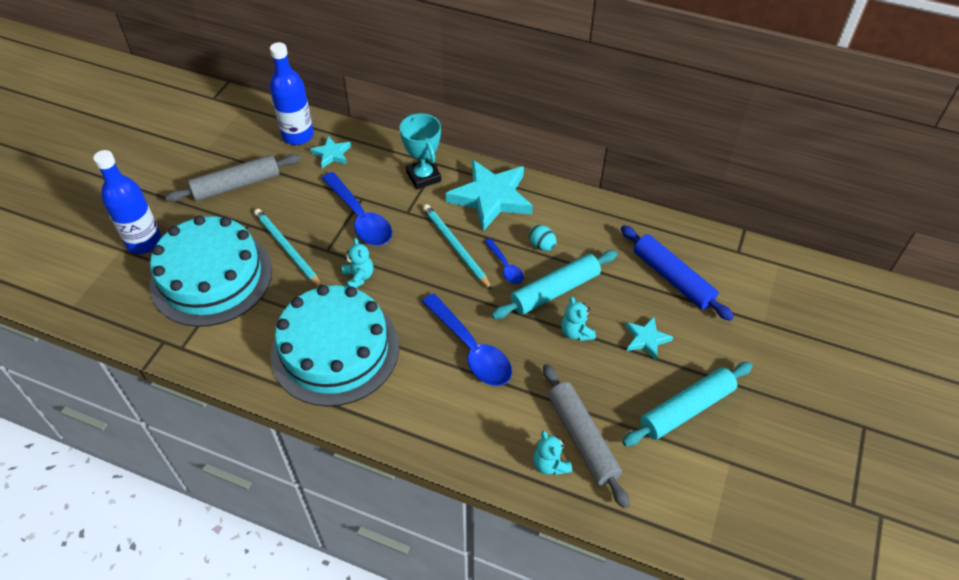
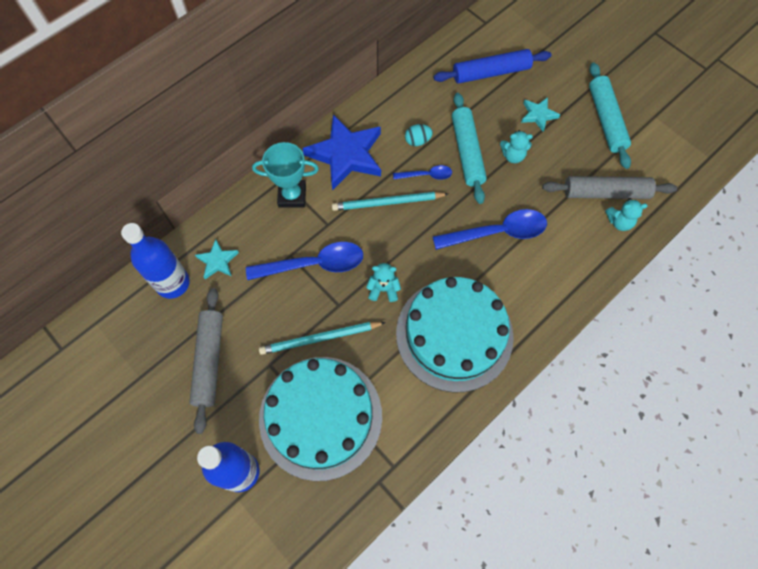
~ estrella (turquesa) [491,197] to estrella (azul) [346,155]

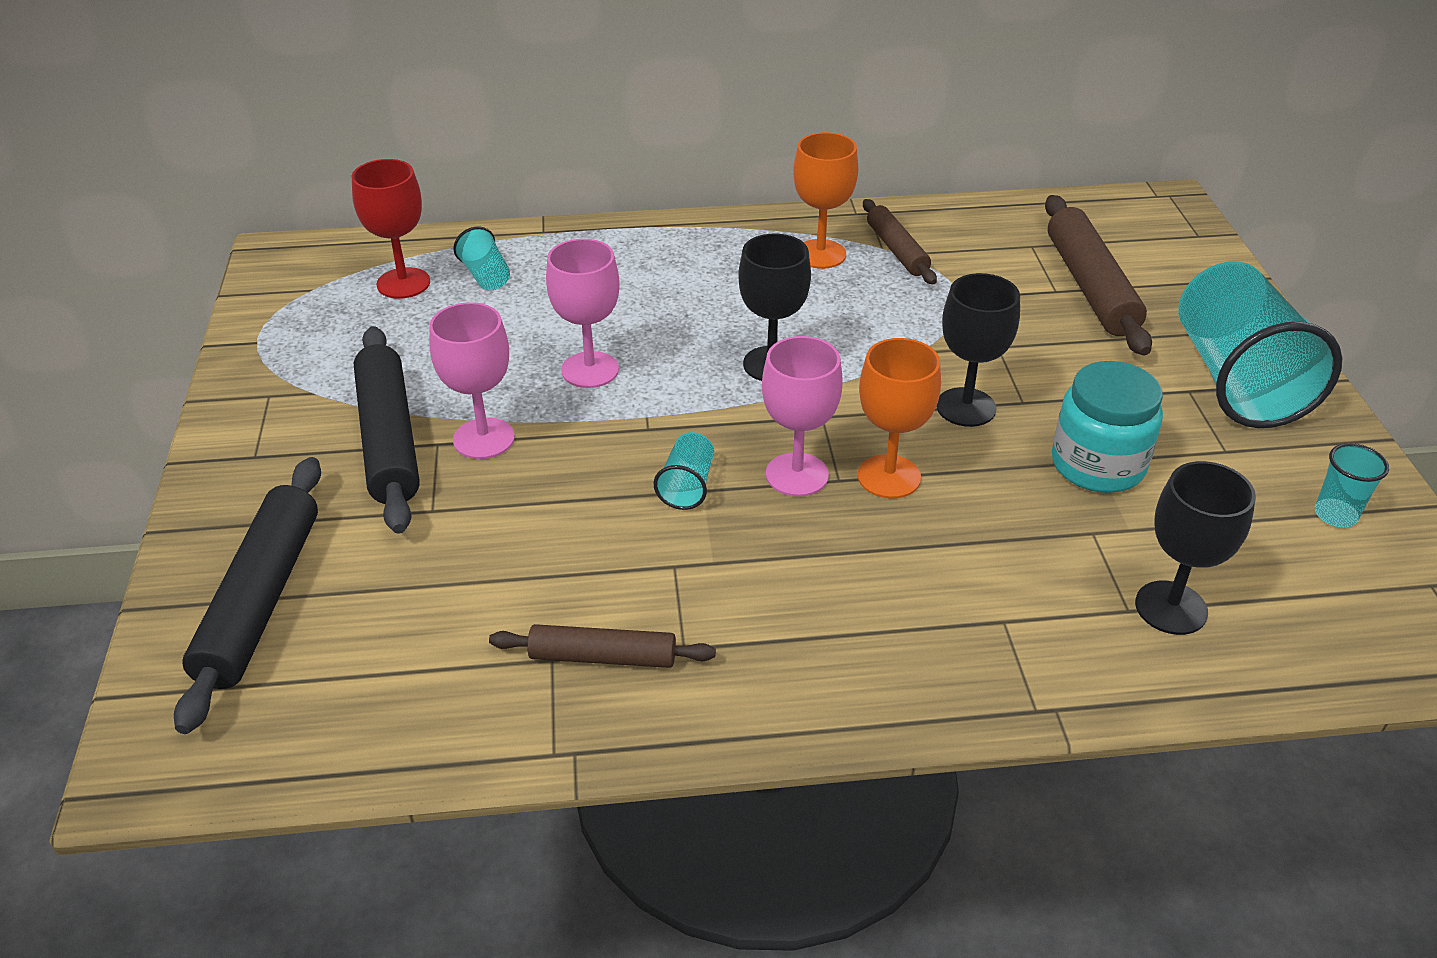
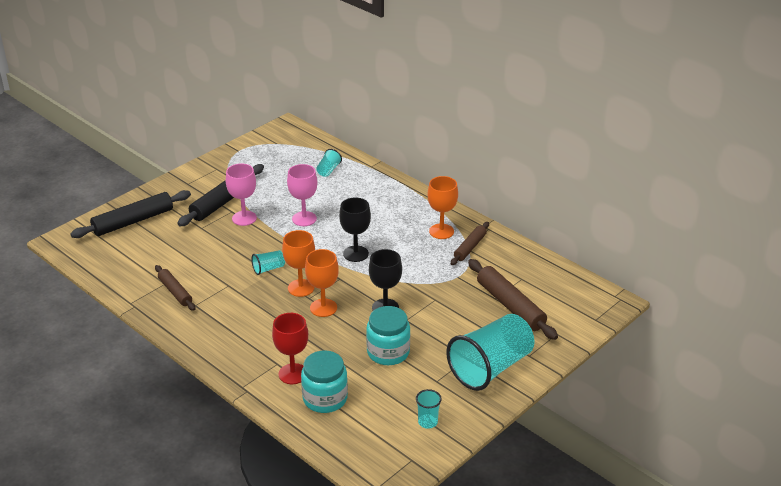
~ copa (rojo) [403,283] to [293,374]
~ copa (negro) [1171,608] to tarro (turquesa) [325,398]
~ copa (rosa) [797,475] to copa (naranja) [301,288]
~ rodillo (marrón) [1091,286] = [510,305] 75 degrees counterclockwise

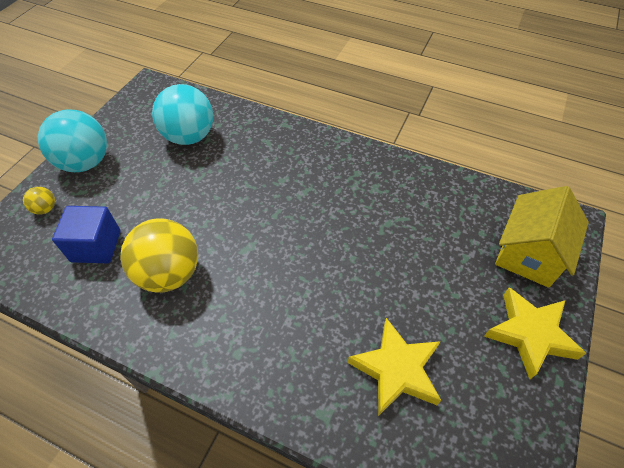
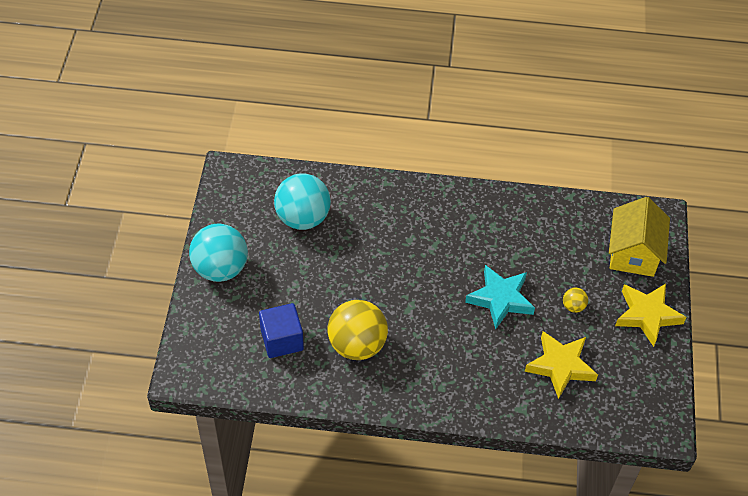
+ estrella (turquesa) [500,299]
~ pelota (amarillo) [45,209] to [573,306]

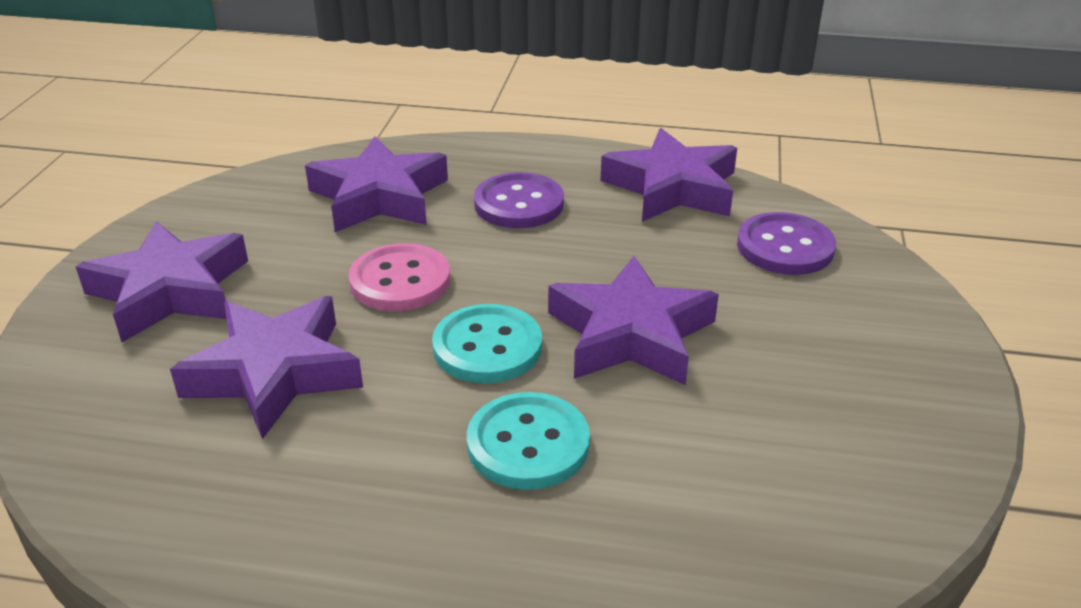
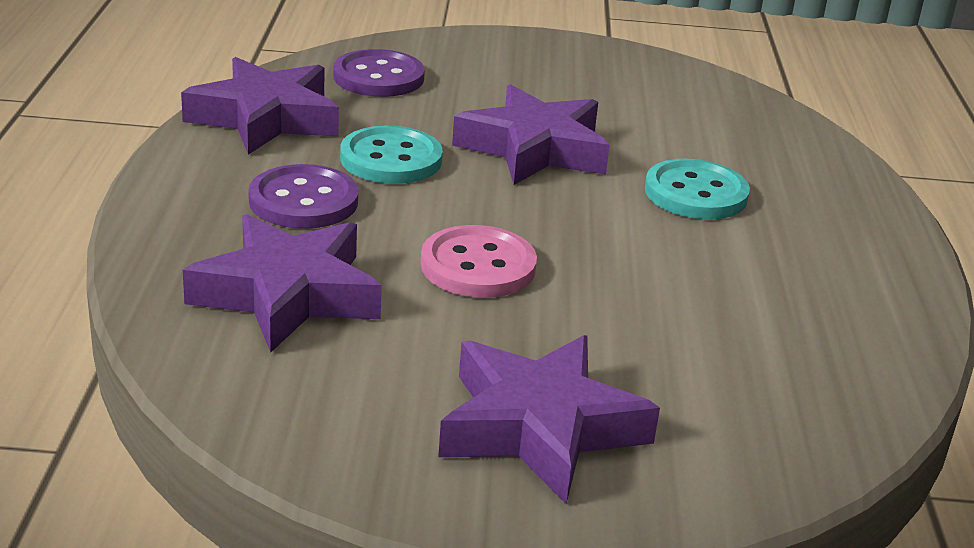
- estrella (morado) [275,373]
~ botón (turquesa) [487,347] to [391,159]

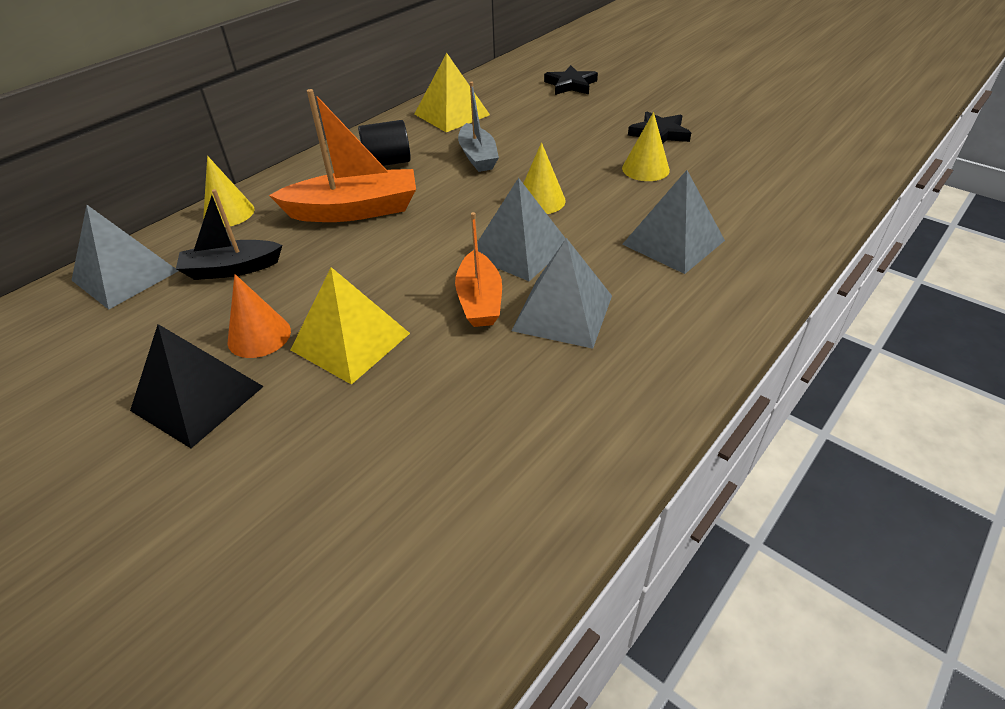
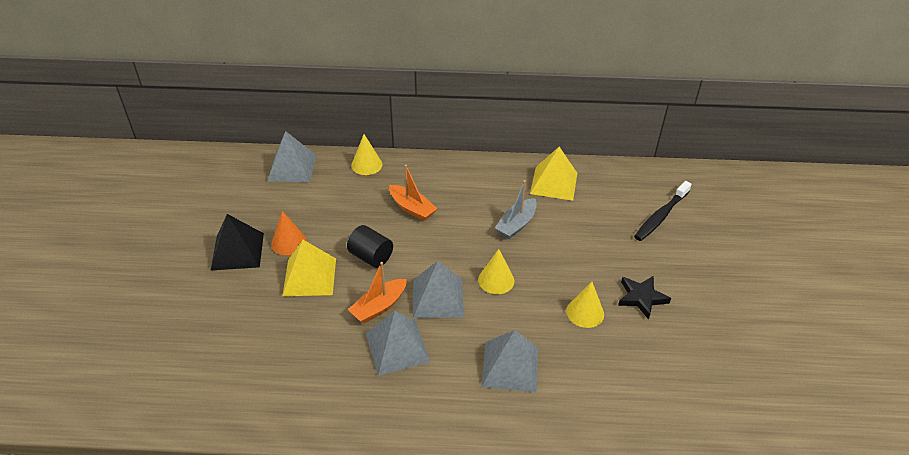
- barco (negro) [232,269]
~ cilindro (negro) [387,162] to [371,257]
~ estrella (negro) [571,85] to cepillo de dientes (negro) [661,216]
~ barco (naranja) [354,210] = [412,208] x0.64

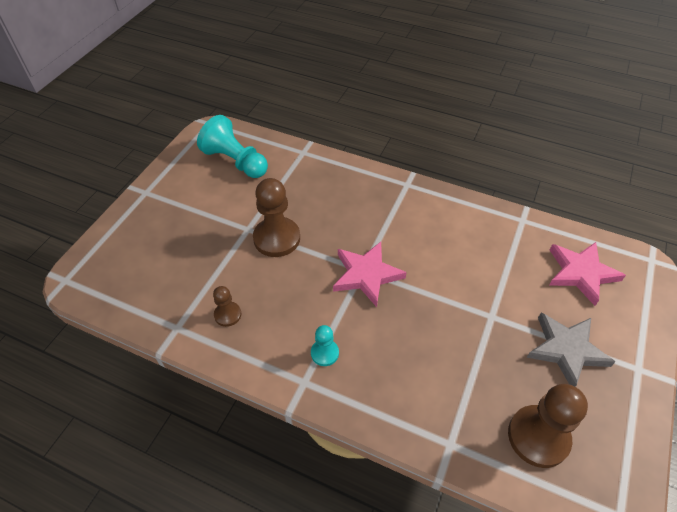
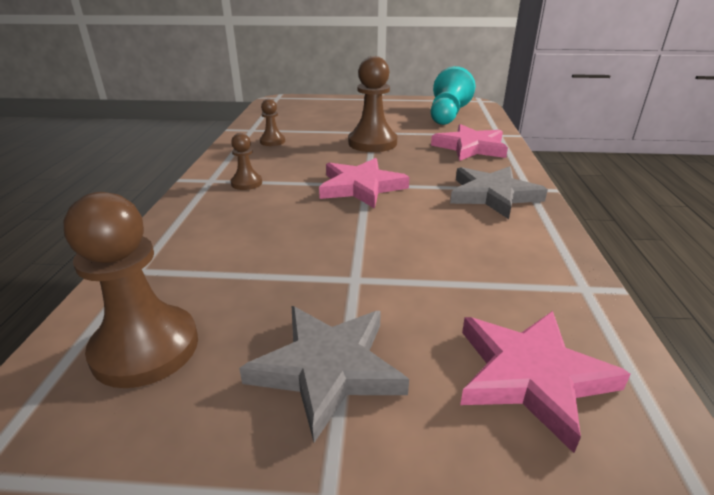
+ estrella (rosa) [470,147]
+ estrella (gris) [493,195]
~ peón (turquesa) [324,353] to peón (marrón) [246,183]

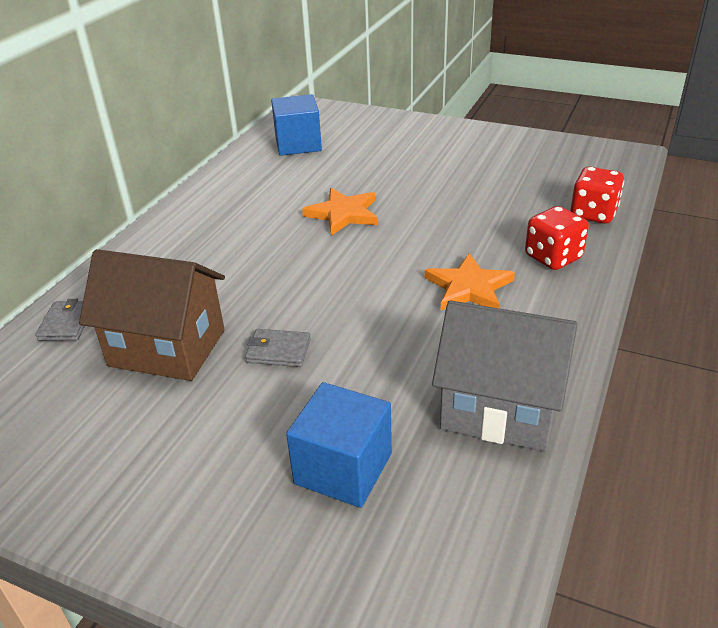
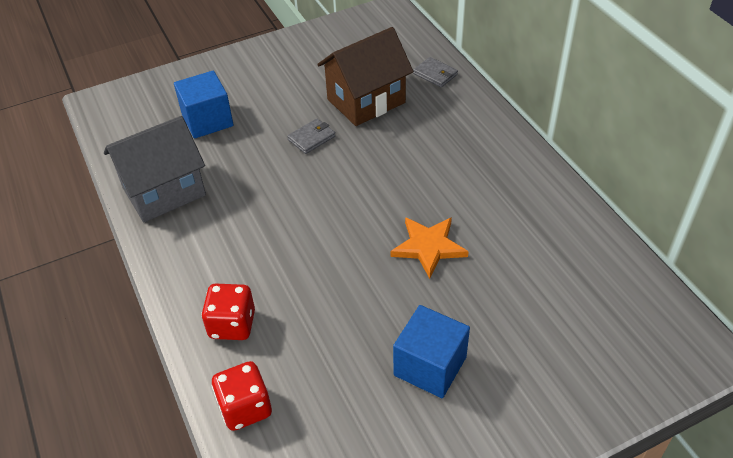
- estrella (naranja) [469,288]
~ cubo (azul) [298,144] to [430,366]

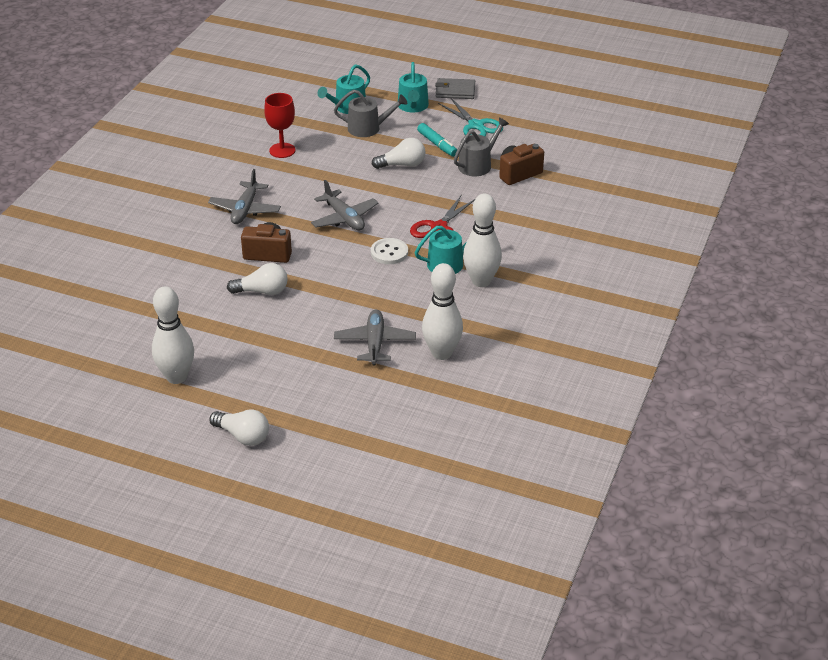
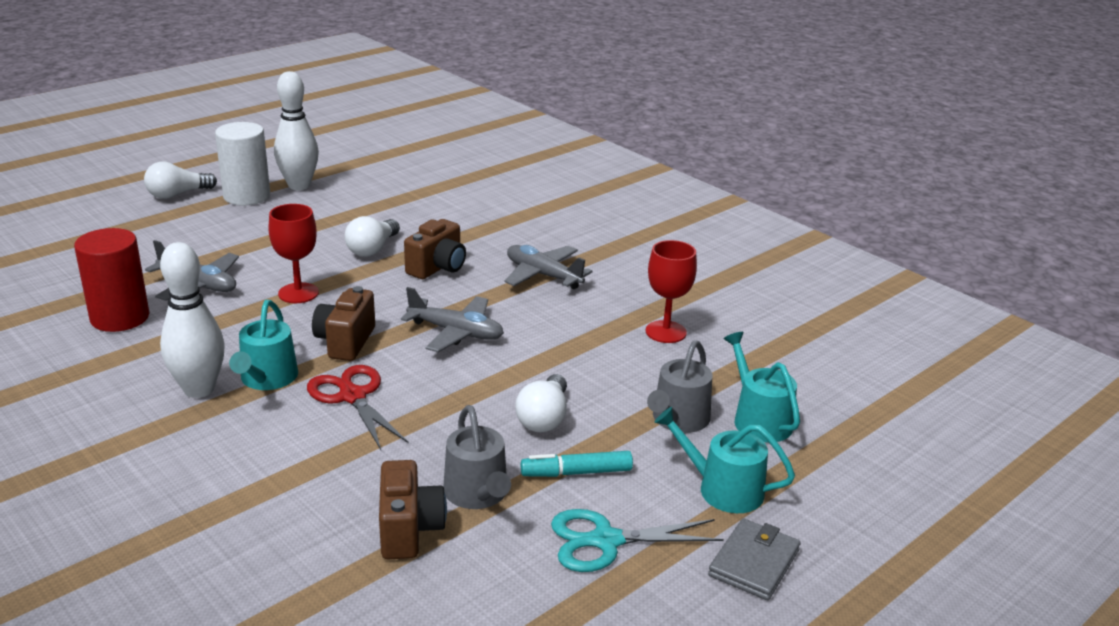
+ cilindro (blanco) [247,196]
+ copa (rojo) [298,293]
~ botón (blanco) [389,252] to cámara (marrón) [345,342]
~ bolo (blanco) [442,353] to cilindro (rojo) [120,318]
~ avión (gris) [344,218] = [456,332] 150 degrees counterclockwise

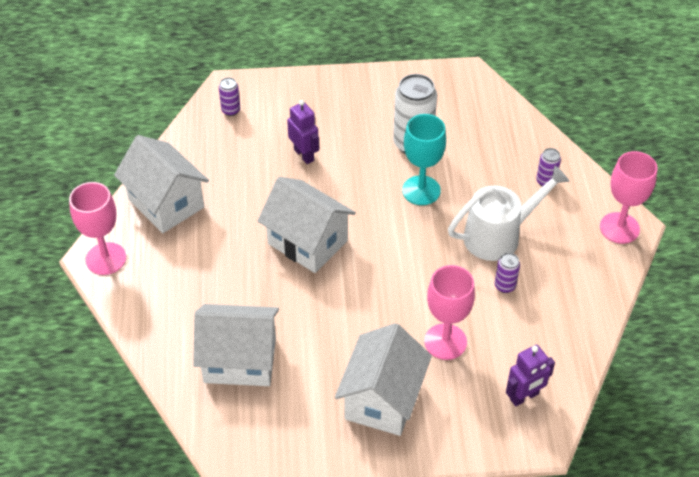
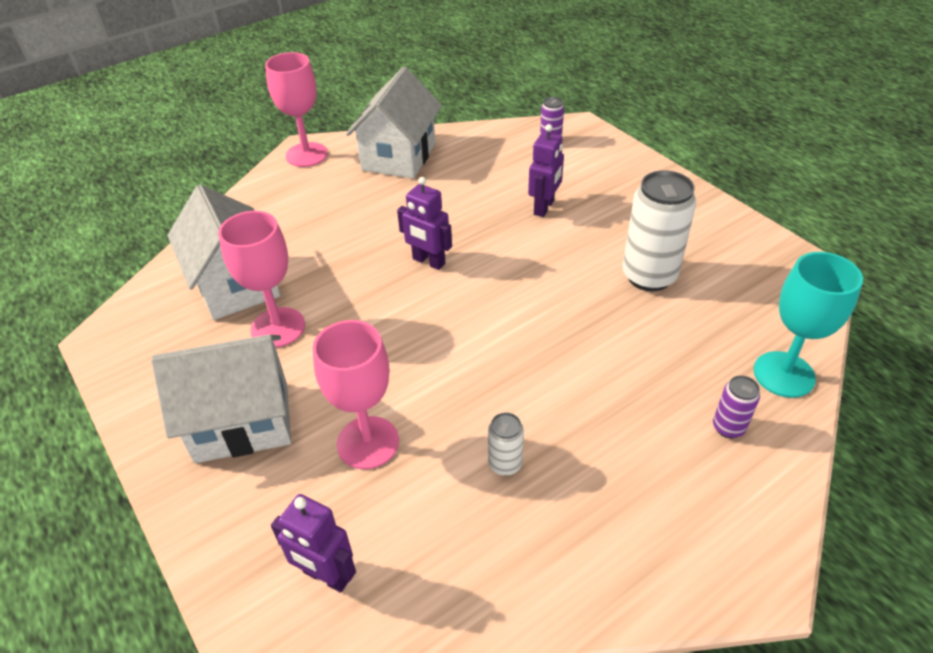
- regadera (blanco) [499,235]
~ copa (turquesa) [421,190] to [784,374]
~ copa (rosa) [619,228] to [278,327]
~ casa (blanco) [307,242] to robot (morado) [428,261]
~ lata (morado) [505,286] to lata (blanco) [505,464]

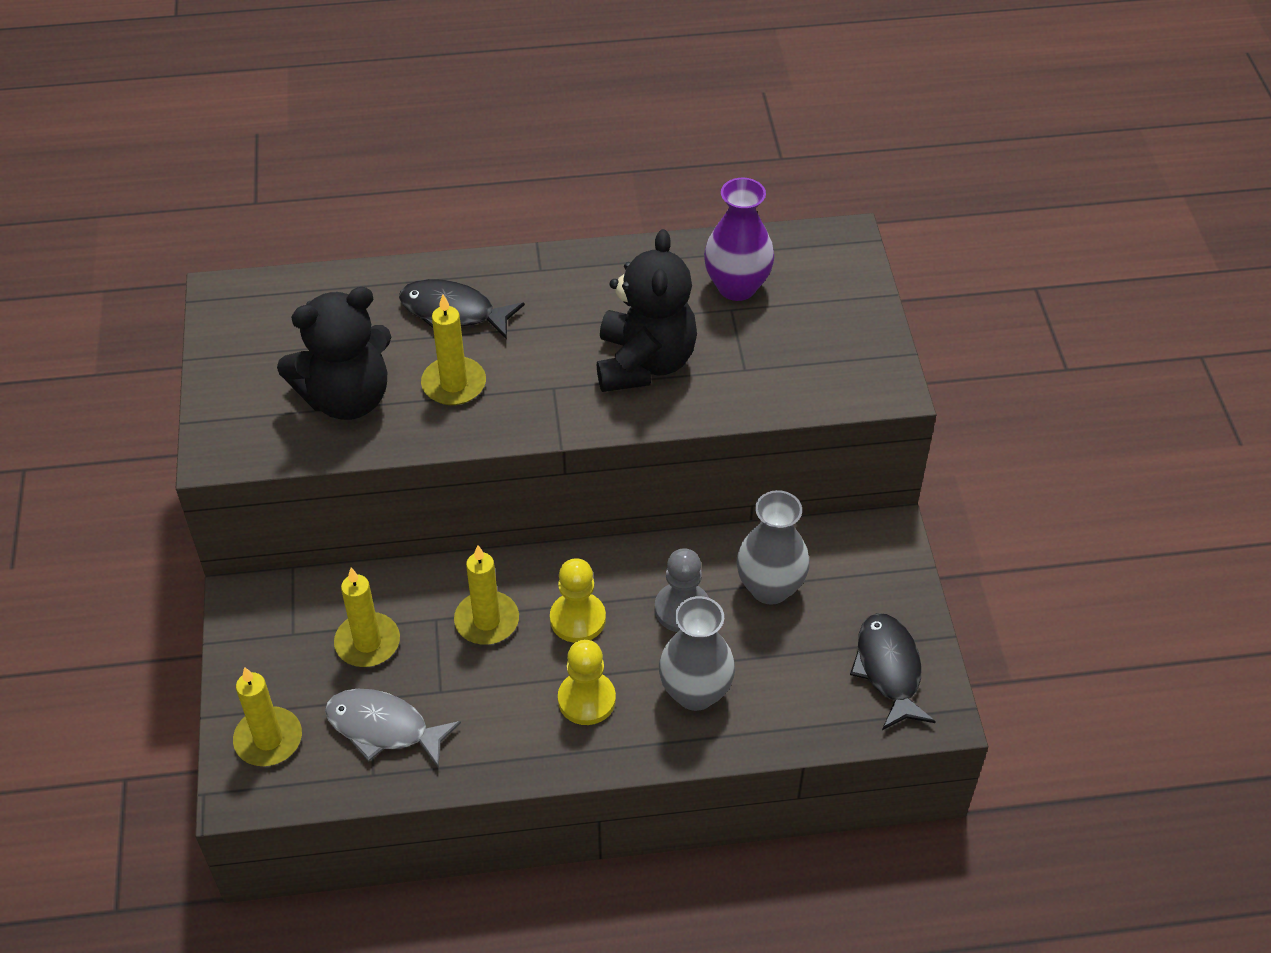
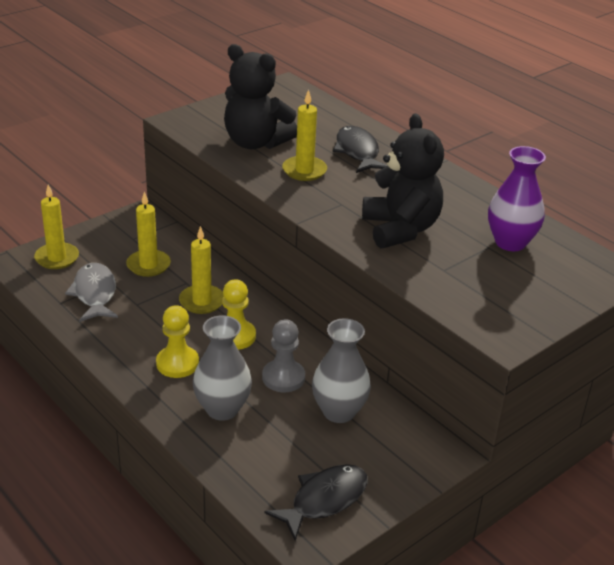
~ osito (negro) [644,363] = [400,229] 75 degrees counterclockwise

